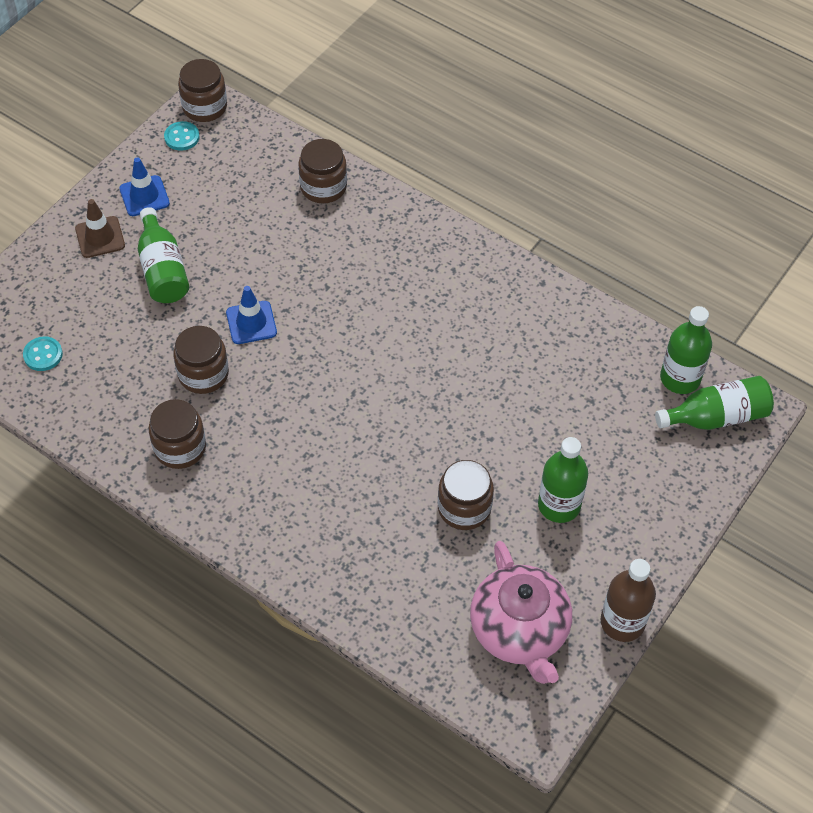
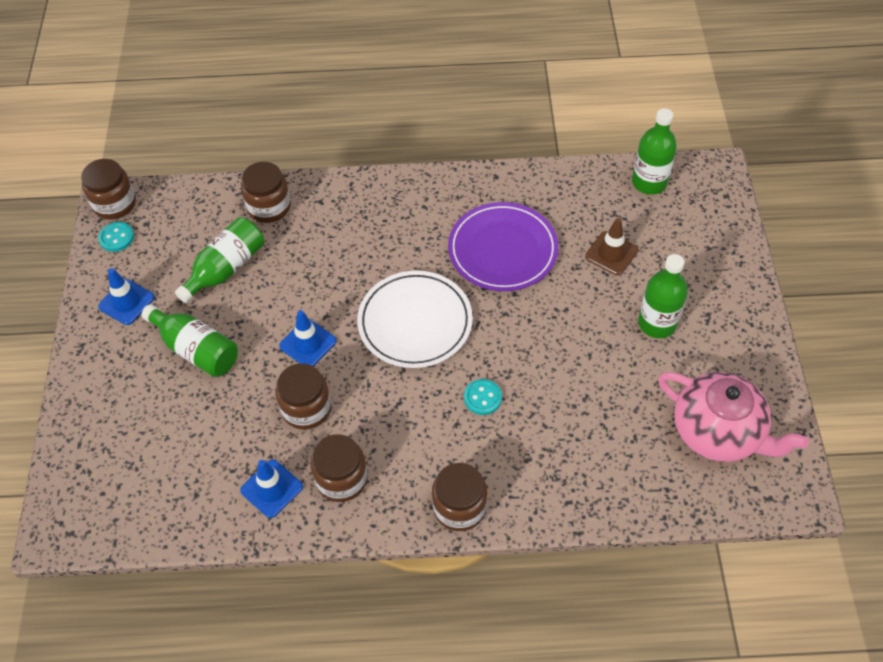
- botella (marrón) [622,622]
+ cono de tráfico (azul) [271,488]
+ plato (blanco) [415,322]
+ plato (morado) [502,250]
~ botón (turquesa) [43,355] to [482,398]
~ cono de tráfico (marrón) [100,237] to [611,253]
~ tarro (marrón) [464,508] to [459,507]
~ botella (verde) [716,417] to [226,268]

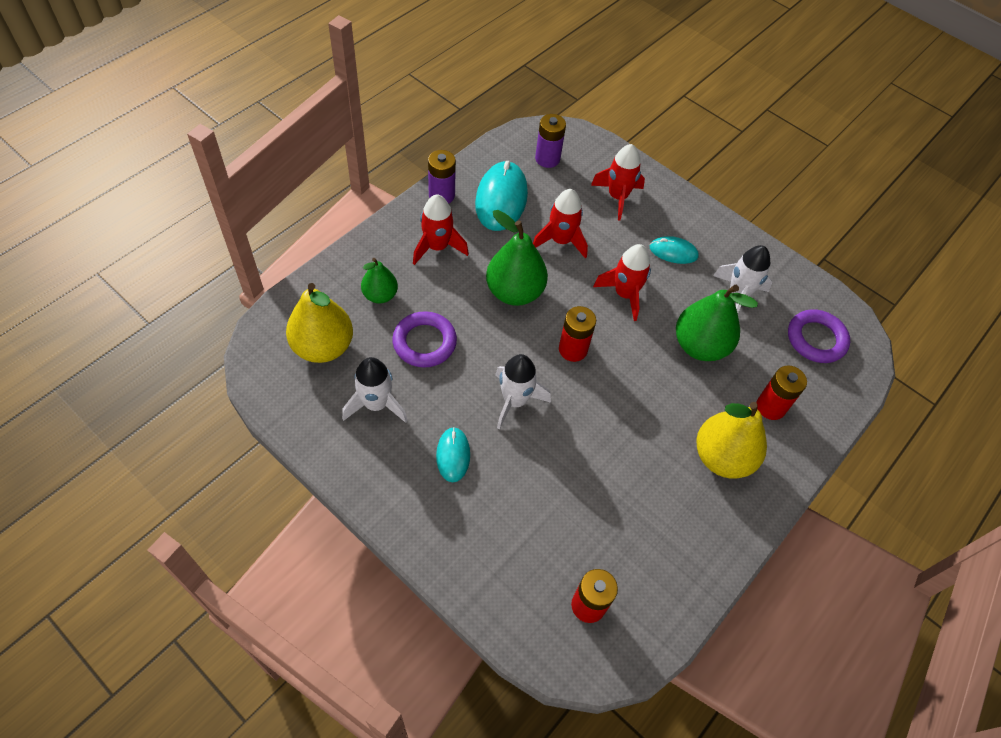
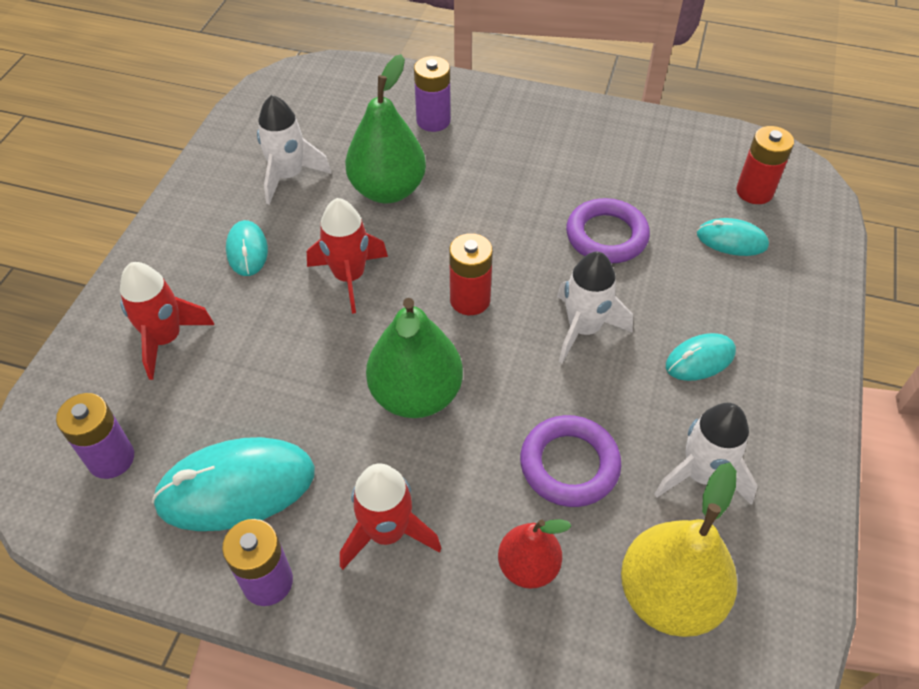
- cohete (rojo) [561,241]
- pera (amarillo) [722,457]
+ ratón (turquesa) [731,240]
~ anillo (morado) [816,339] to [606,236]
~ pera (verde) [380,295] to pera (rojo) [528,567]
~ pila (rojo) [770,407] to pila (morado) [433,121]

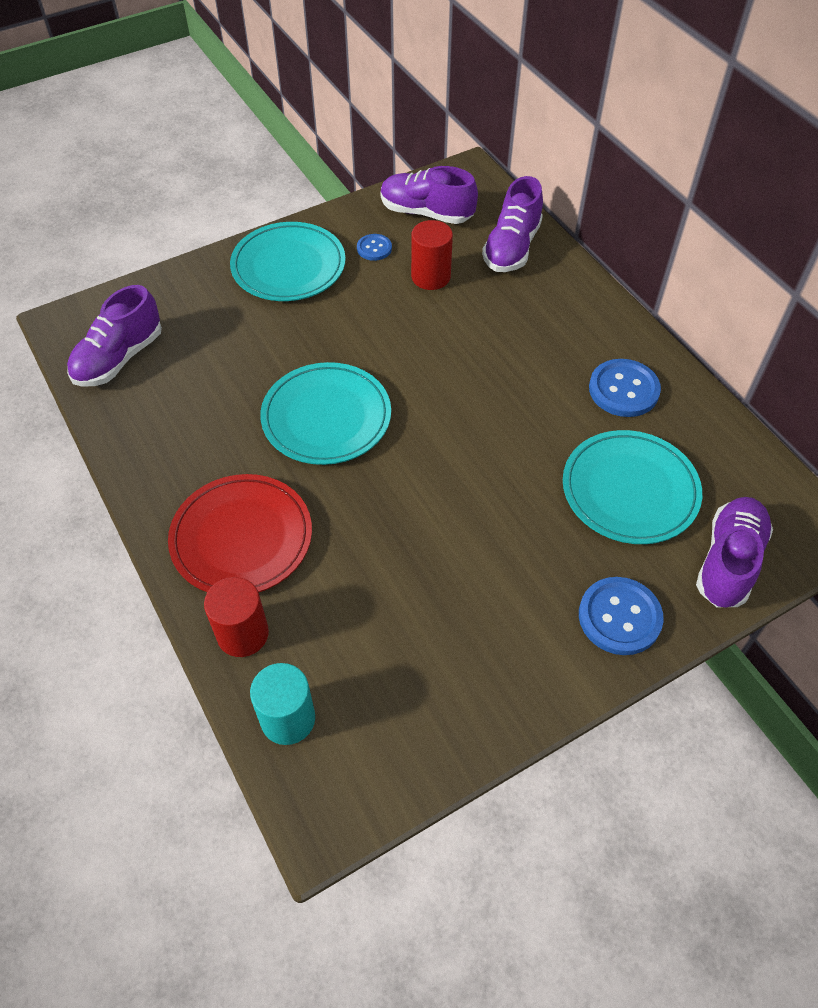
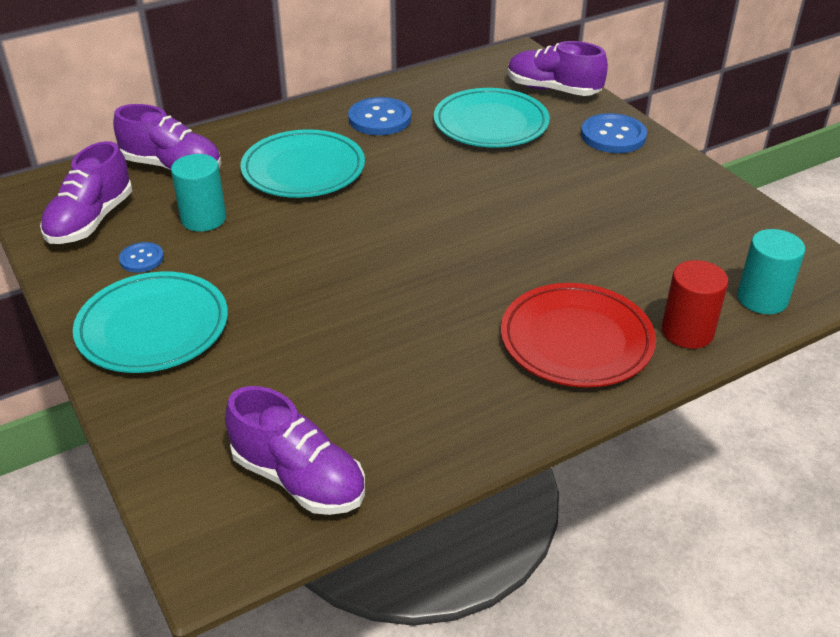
~ plato (turquesa) [326,417] to [303,169]
~ cilindro (rojo) [431,277] to cilindro (turquesa) [203,219]

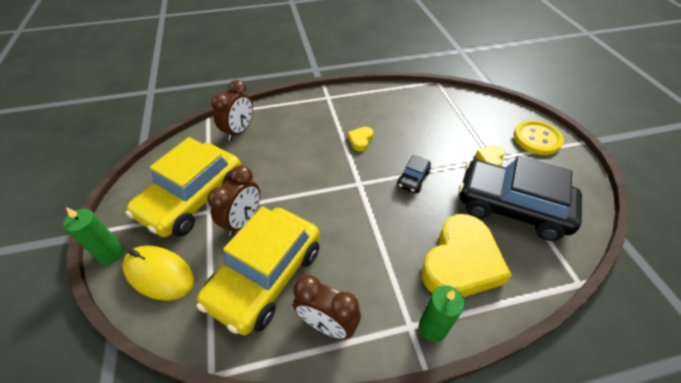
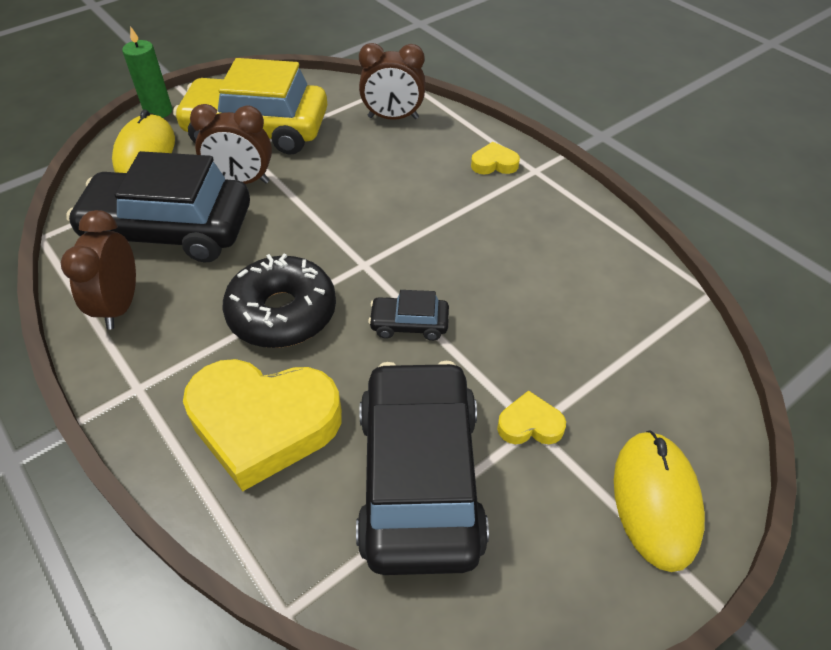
- vela (verde) [432,328]
+ rosquilla (negro) [282,313]
~ corazón (amarillo) [360,140] to [494,164]
~ botón (amarillo) [537,139] to ratón (amarillo) [655,500]
~ coche (amarillo) [265,276] to coche (negro) [169,230]

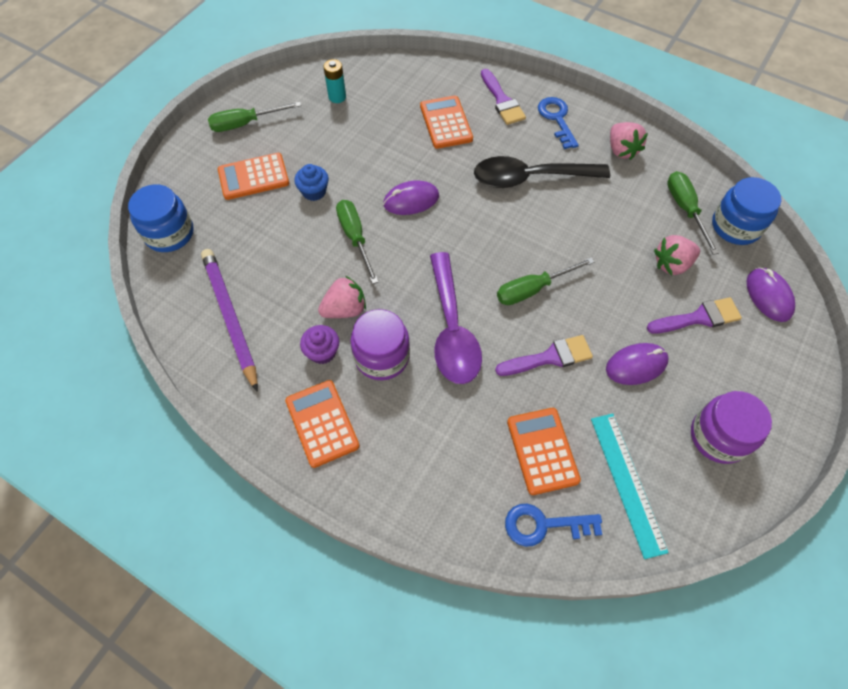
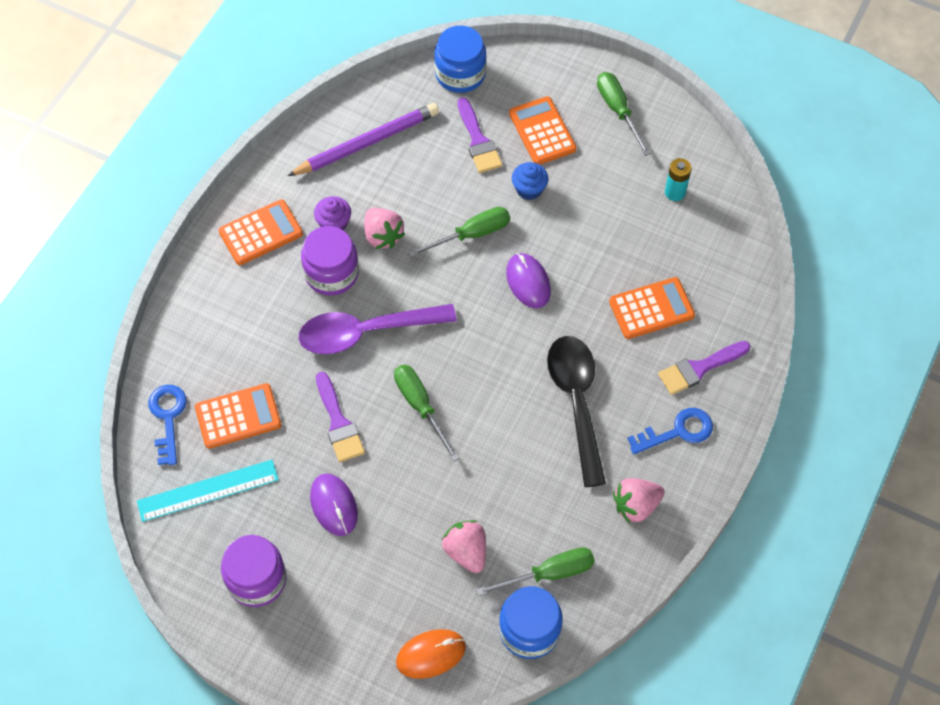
~ pincel (morado) [698,318] to [478,141]
~ ratón (morado) [768,296] to ratón (naranja) [431,654]

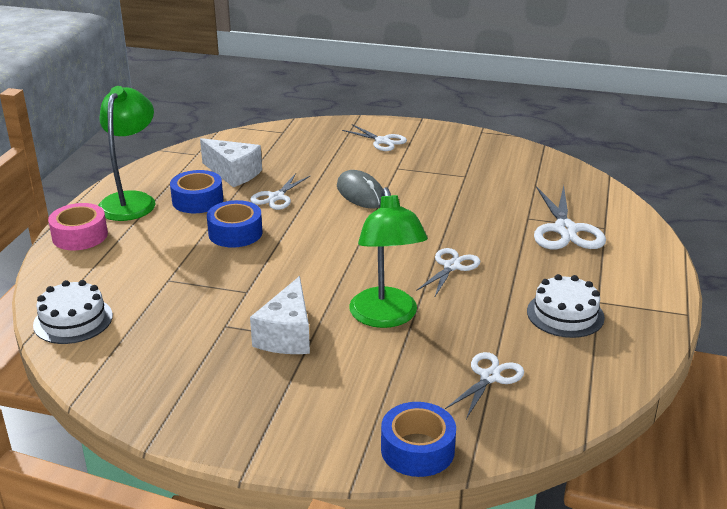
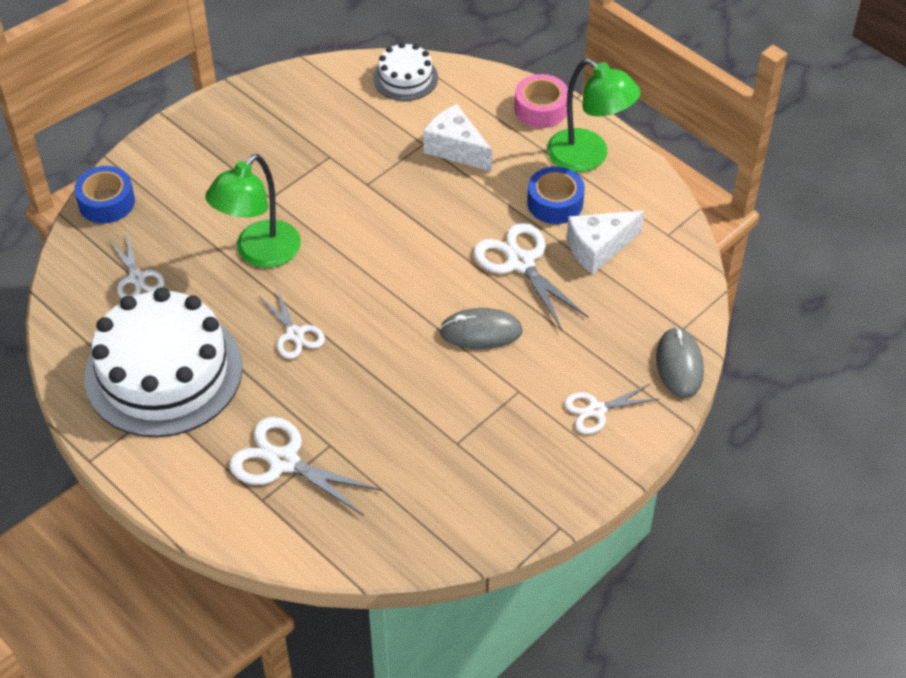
- cinta adhesiva (azul) [235,233]
+ ratón (gris) [679,365]
~ queso (blanco) [287,335] to [456,149]
~ lámpara (verde) [386,317] = [259,253] 75 degrees counterclockwise
~ tijeras (blanco) [276,197] = [520,263] x1.59
~ tarta (blanco) [565,314] = [163,372] x2.07

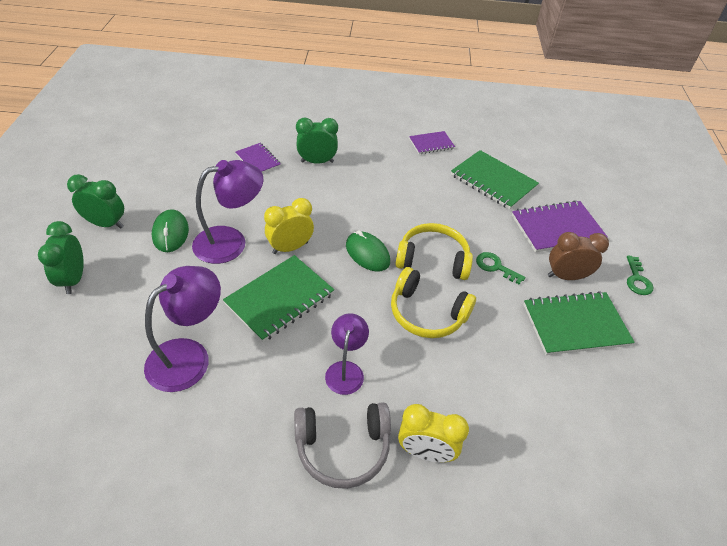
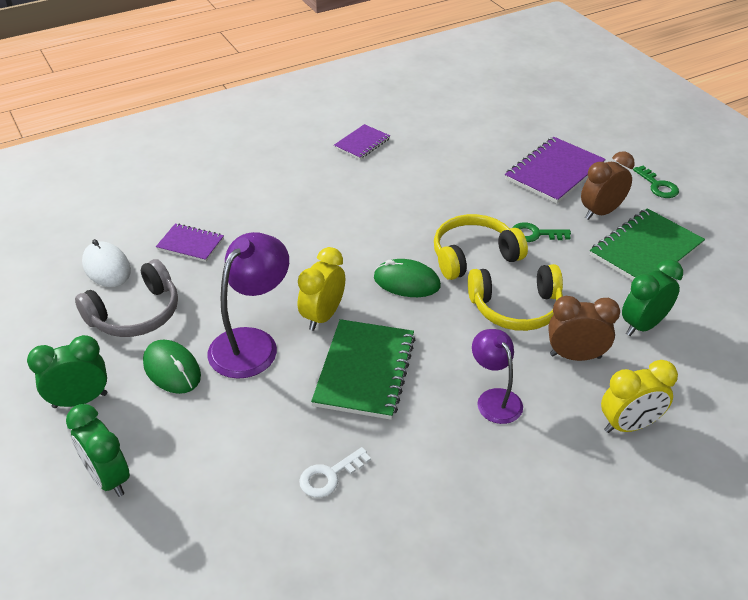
- cuaderno (verde) [493,181]
+ ratón (blanco) [107,267]
+ despertador (marrón) [575,356]
~ auriculares (gris) [343,448] to [135,314]
~ despertador (verde) [317,162] to [643,325]
~ lámpara (morado) [189,356] to llave (blanco) [329,476]

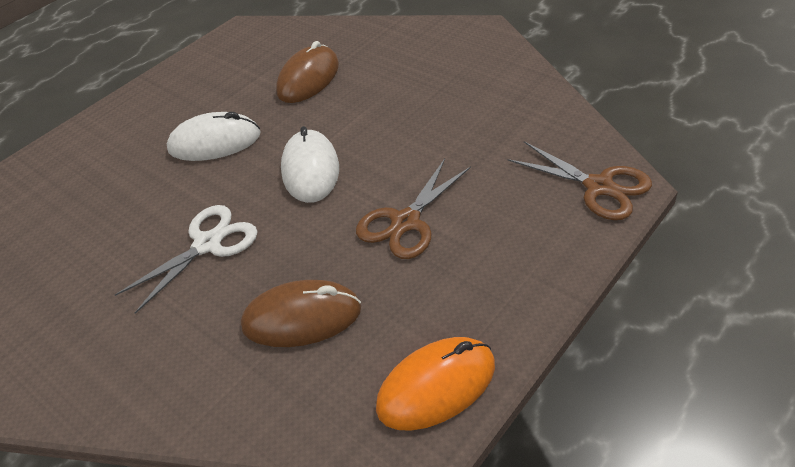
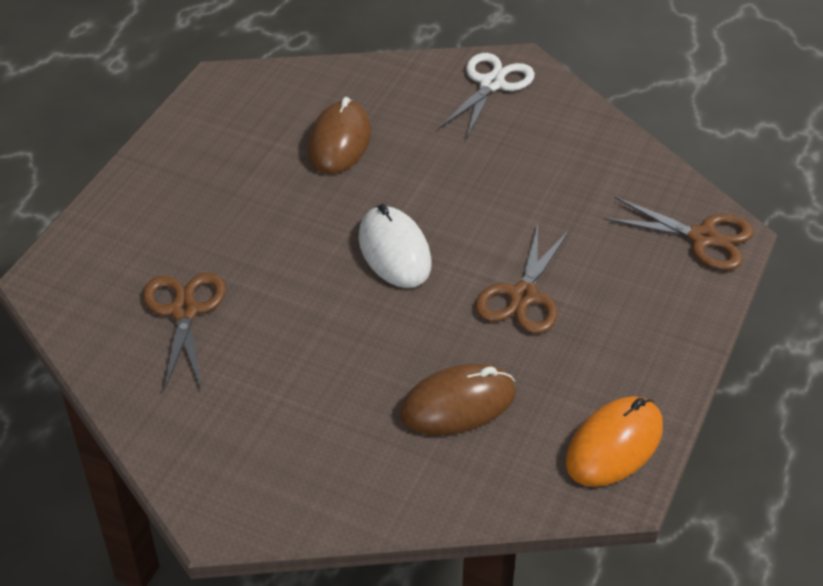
- ratón (blanco) [215,142]
+ tijeras (marrón) [184,311]
~ tijeras (blanco) [207,244] to [491,84]

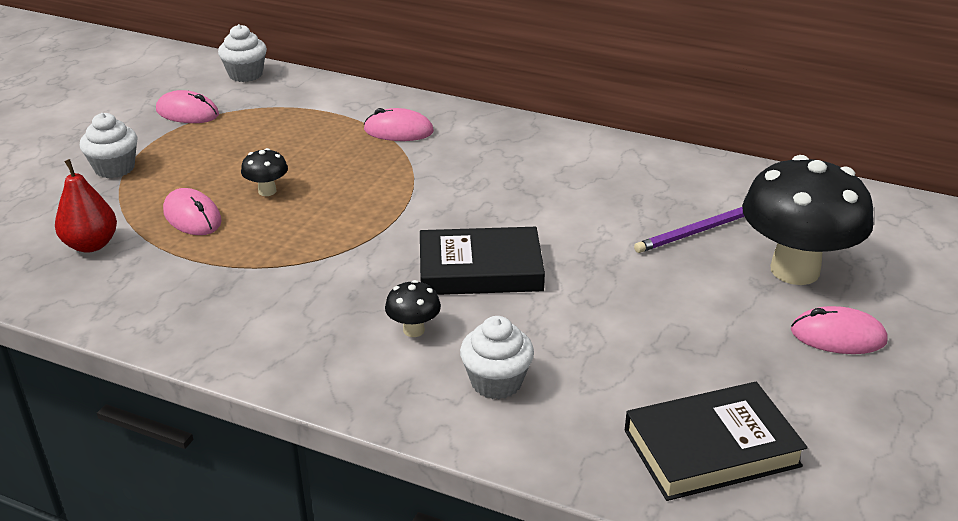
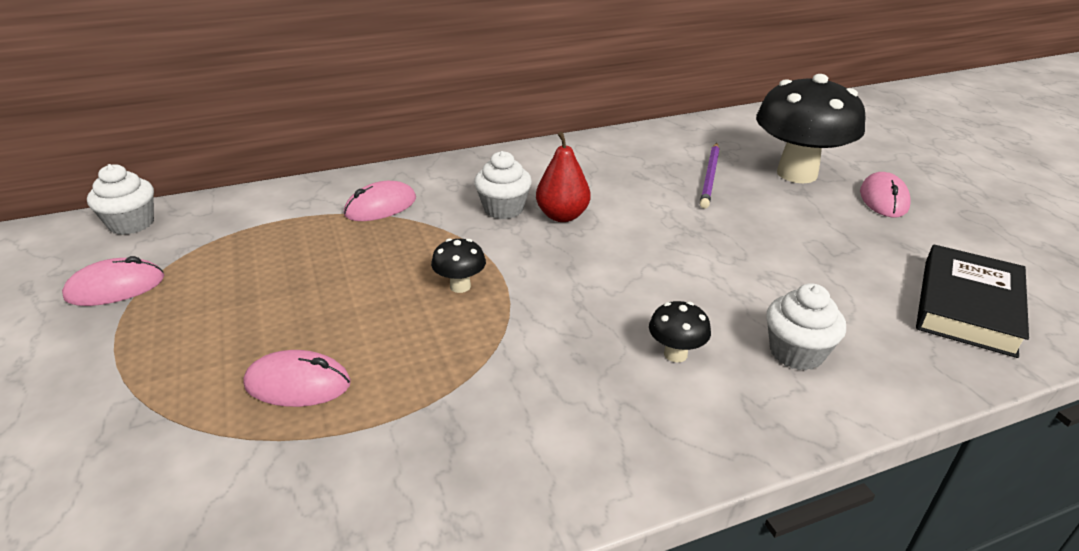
- libro (negro) [480,269]
~ pera (rojo) [91,245] to [562,216]
~ magdalena (blanco) [114,168] to [503,209]
~ seta (negro) [267,191] to [460,286]
~ ratón (rosa) [838,336] = [883,199] 45 degrees counterclockwise

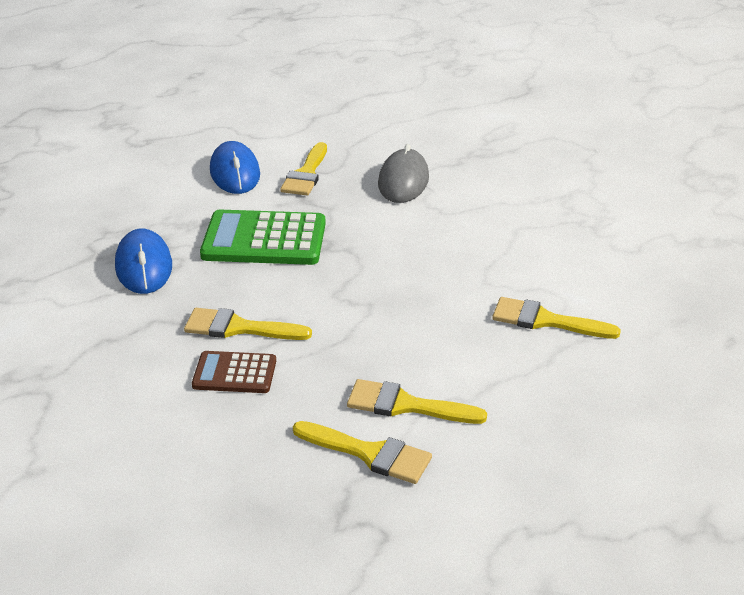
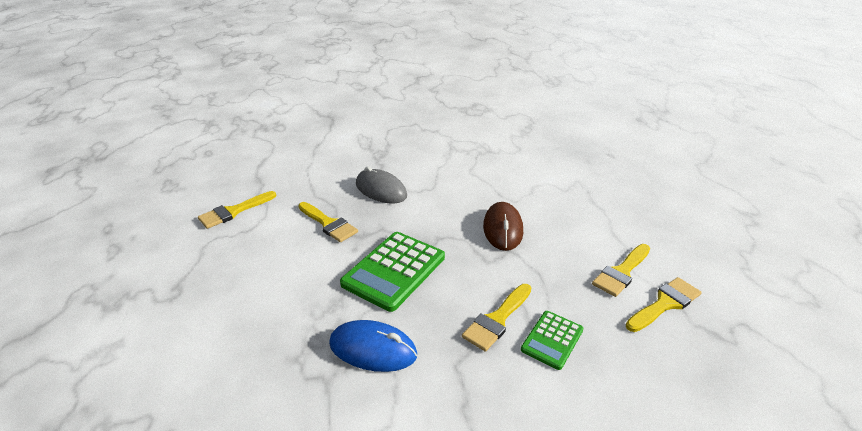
- ratón (azul) [235,173]
+ ratón (marrón) [503,229]
~ pincel (amarillo) [545,320] to [233,212]
~ calculadora (marrón) [234,373] to calculadora (verde) [552,340]

